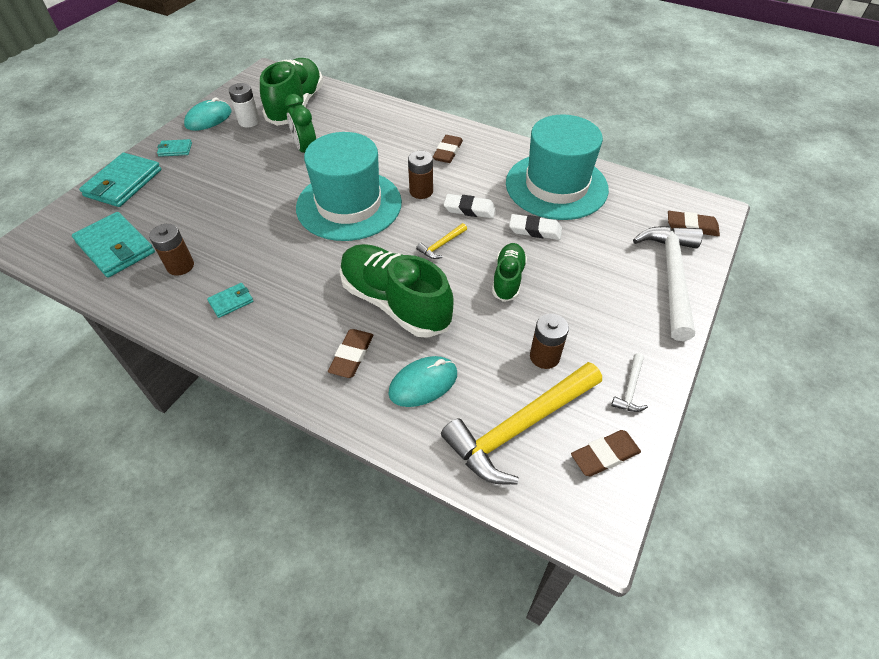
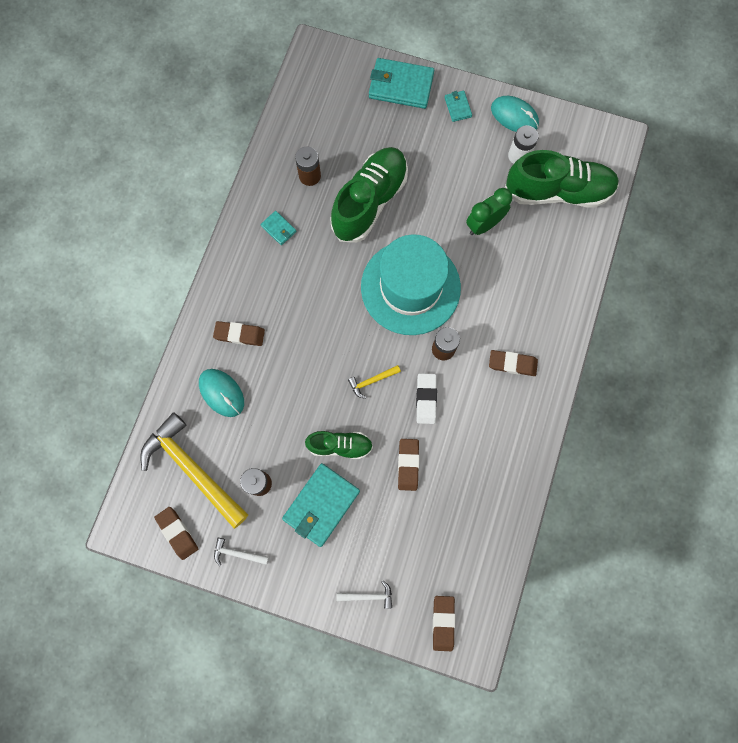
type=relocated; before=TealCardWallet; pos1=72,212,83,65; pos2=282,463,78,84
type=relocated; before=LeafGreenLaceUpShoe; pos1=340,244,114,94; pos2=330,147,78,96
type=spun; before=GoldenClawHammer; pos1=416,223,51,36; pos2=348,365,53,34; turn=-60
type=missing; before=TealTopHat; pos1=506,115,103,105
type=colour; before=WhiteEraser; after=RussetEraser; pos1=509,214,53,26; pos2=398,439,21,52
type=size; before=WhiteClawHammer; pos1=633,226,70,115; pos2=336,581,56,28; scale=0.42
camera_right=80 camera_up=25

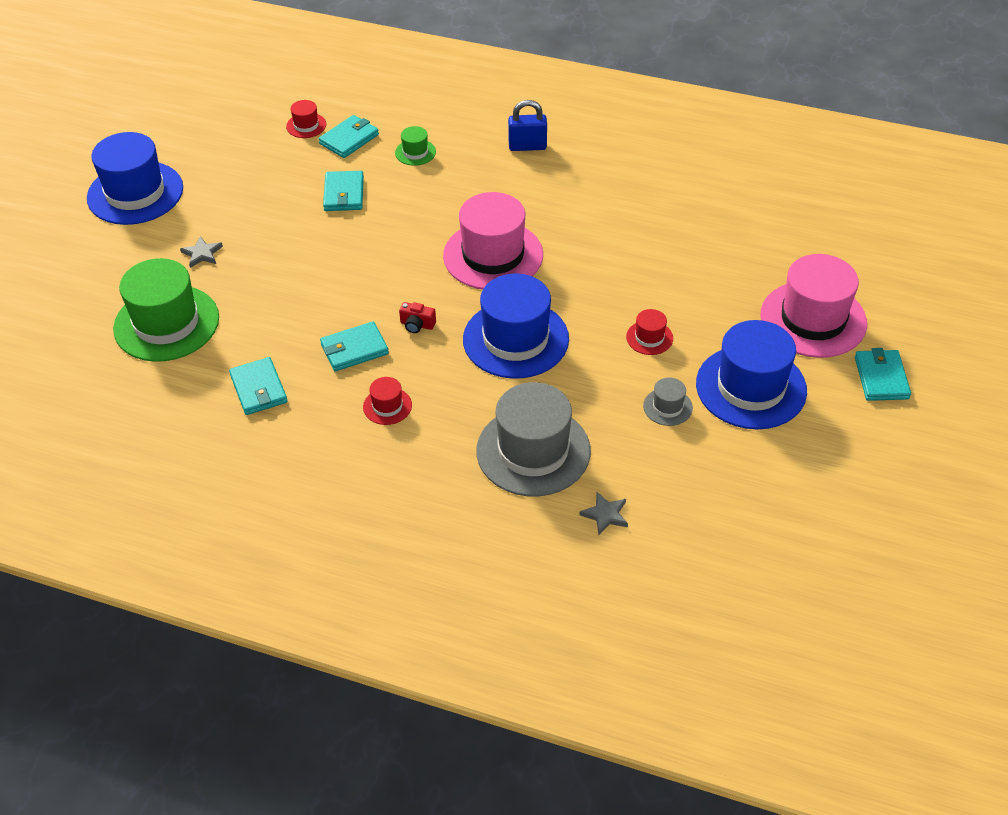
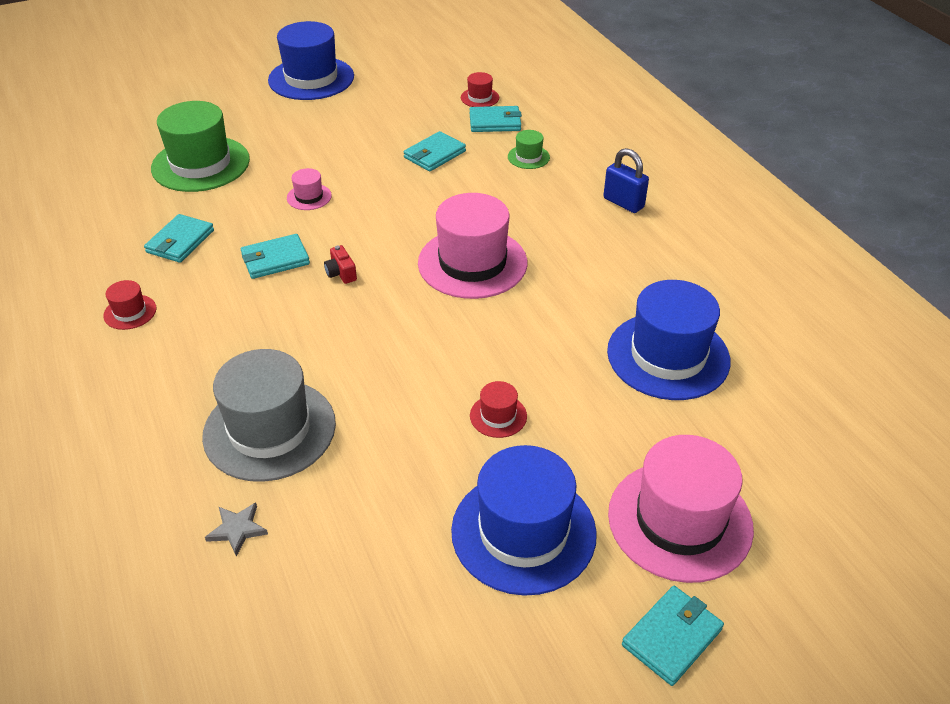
type=missing; before=AshGreyStarShape; pos1=180,236,43,32
type=spun; before=TealCardWallet; pos1=320,321,69,51; pos2=241,234,69,45; turn=-45
type=relocated; before=CrimsonTopHat; pos1=363,377,49,48; pos2=103,280,53,50
type=relocated; before=CobaltTopHat; pos1=463,273,106,106; pos2=607,280,124,120
type=missing; before=AshGreyTopHat; pos1=643,377,50,49
type=appeared; after=RosePinkTopHat; pos2=287,168,45,42
camera_right=45 camera_up=-5

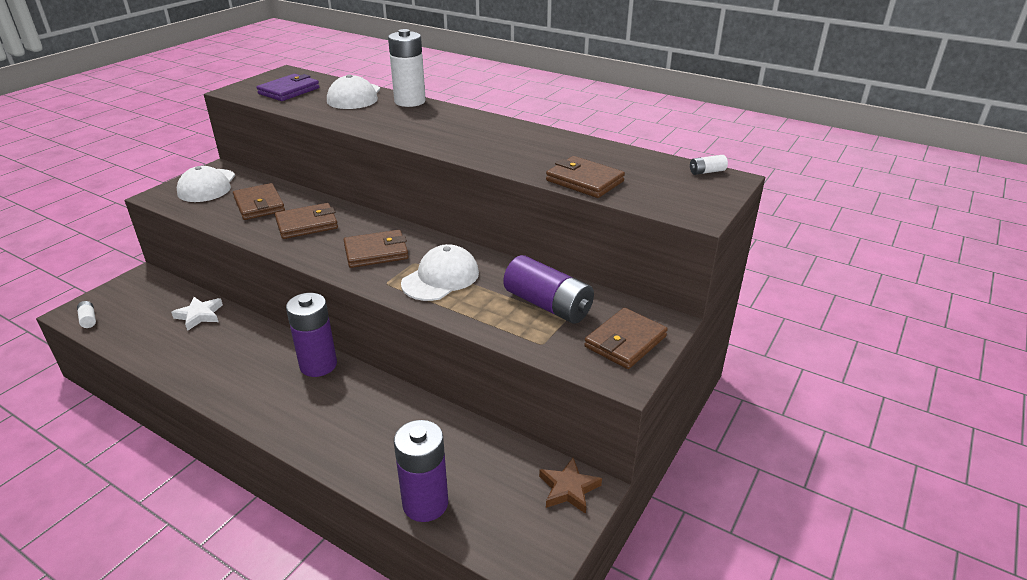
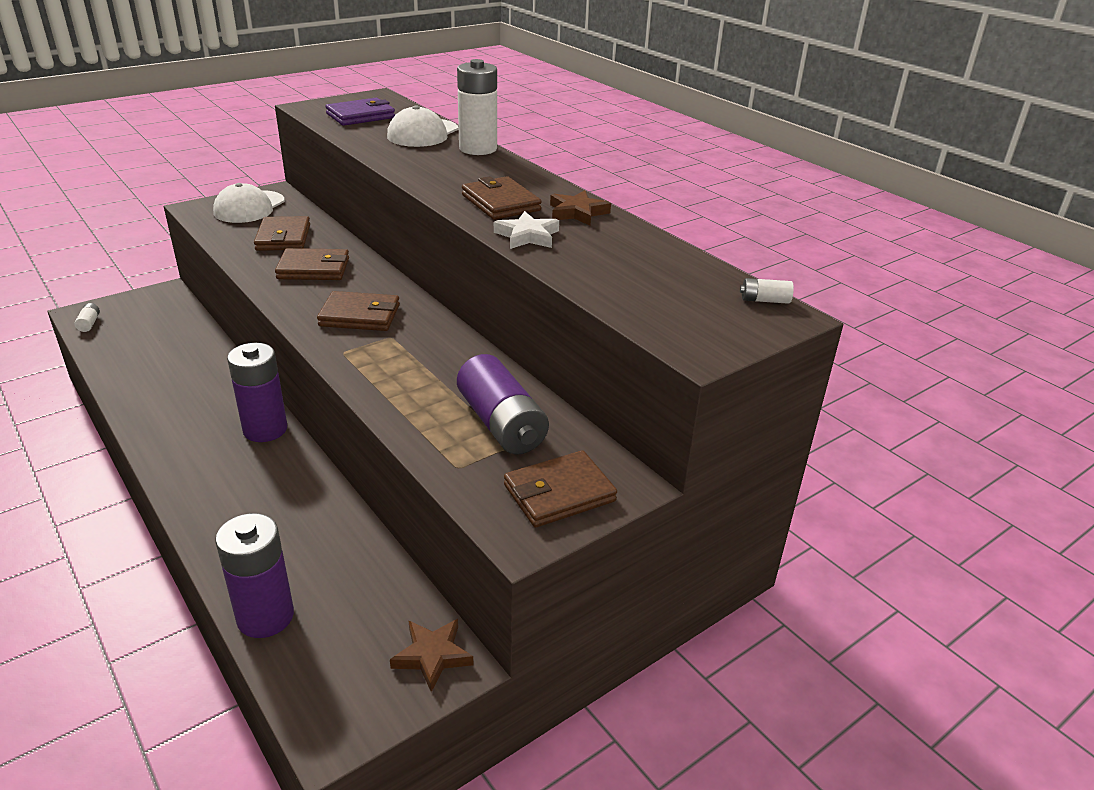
type=relocated; before=WhiteStarShape; pos1=171,297,52,34; pos2=494,211,65,38
type=missing; before=WhiteCap; pos1=401,244,78,57
type=relocated; before=RussetCardWallet; pos1=546,156,79,42; pos2=462,176,80,44
type=appeared; after=RussetStarShape; pos2=550,190,61,36
camera_right=20 camera_up=0

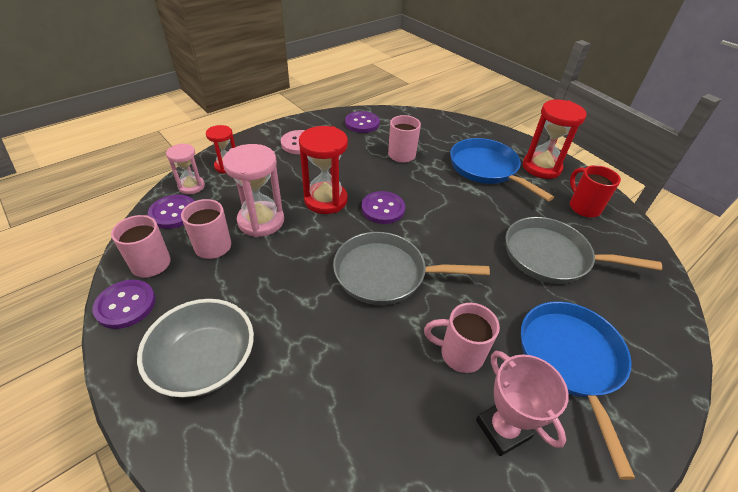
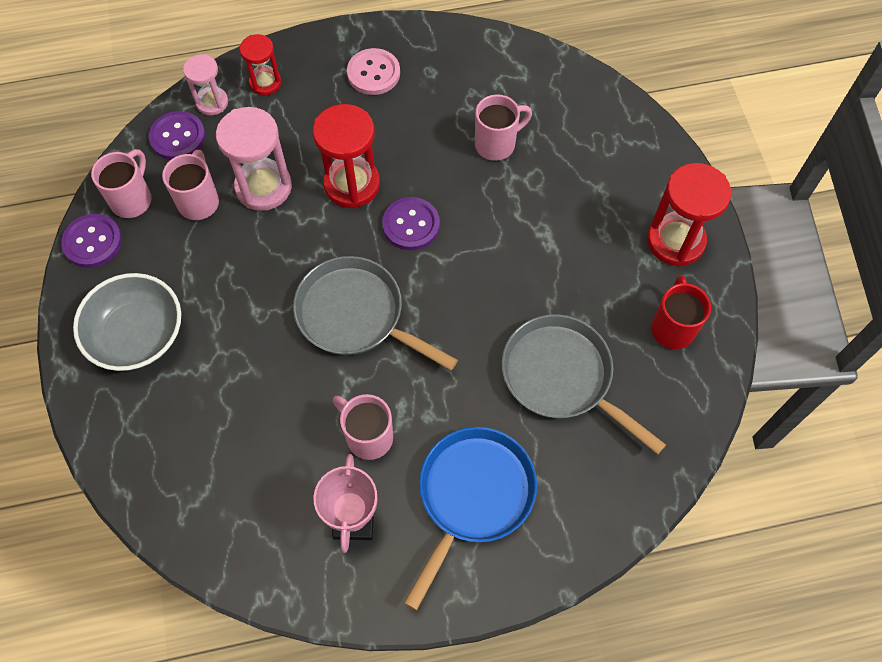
type=missing; before=RoyalPurpleShirtButton; pos1=345,111,35,22
type=missing; before=CobaltSkillet; pos1=450,138,104,63
camera_right=30 camera_up=20

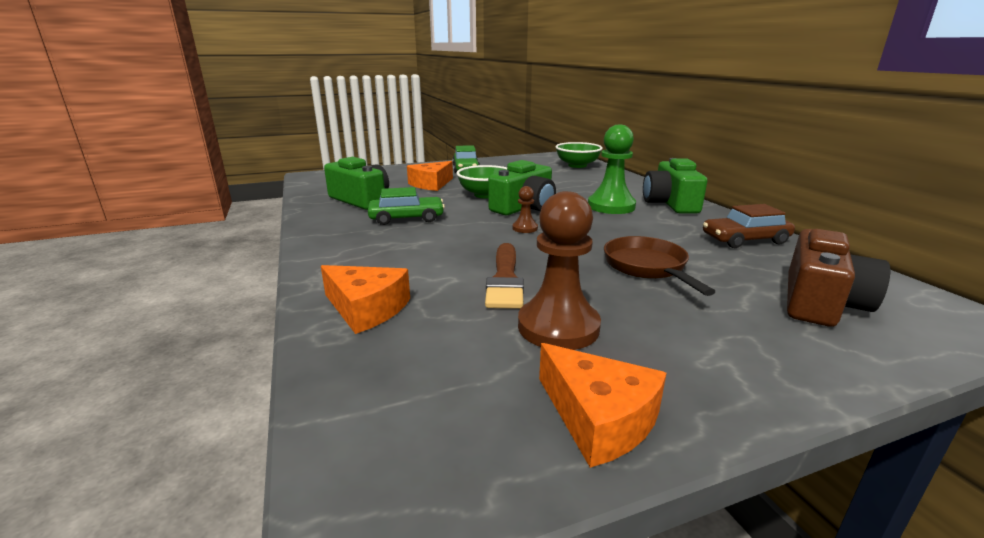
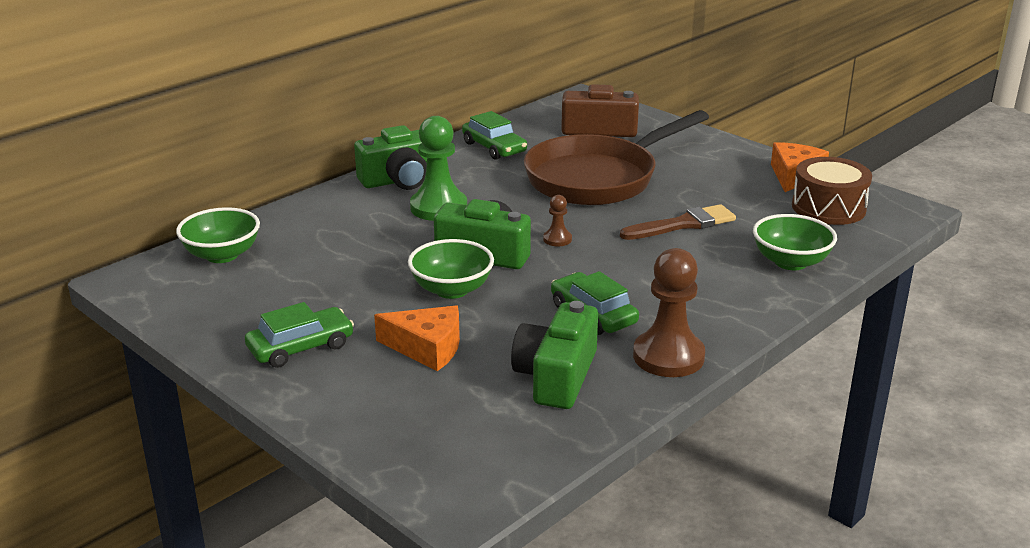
type=exchanged; before=OrangeCheese; after=LeafGreenServingBowl; pos1=321,265,89,69; pos2=753,214,84,56
type=relocated; before=RussetPawn; pos1=518,191,83,159; pos2=633,248,72,129
type=size; before=RussetSkillet; pos1=604,236,112,60; pos2=524,110,185,95; scale=1.87
type=colour; before=RussetAutomobile; after=LeafGreenAutomobile; pos1=703,204,92,44; pos2=462,111,65,49
type=appeared; after=RussetSnareDrum; pos2=792,157,80,68
camera_right=-115 camera_up=5

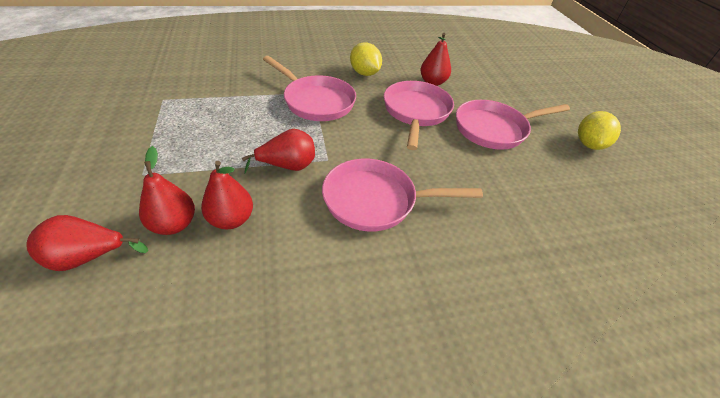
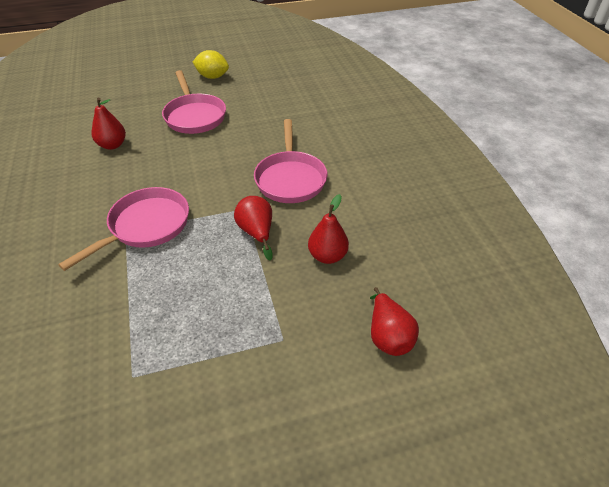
type=missing; before=CrimsonToyPear; pos1=139,146,56,89
type=missing; before=GoldenToyLemon; pos1=350,42,32,34
type=missing; before=RosePinkSkillet; pos1=384,81,70,69
camera_right=-90 camera_up=0

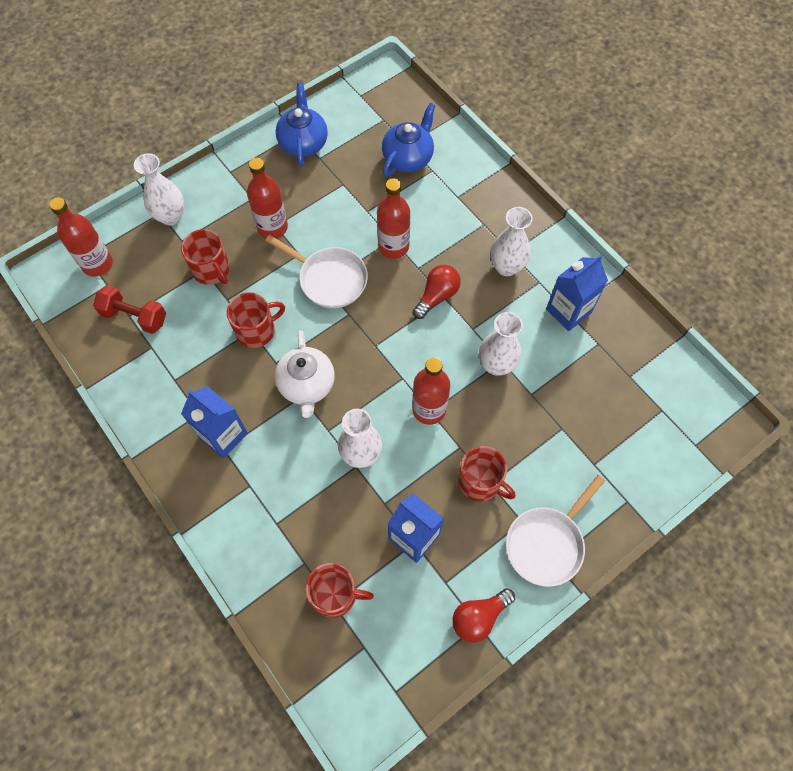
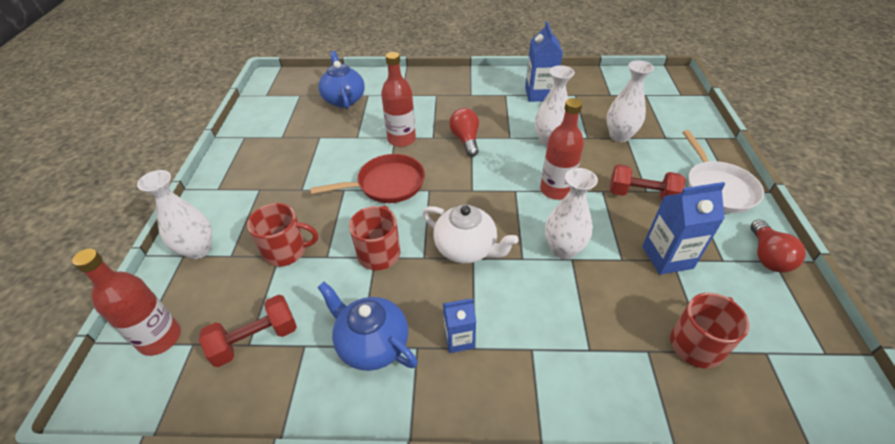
type=size; before=CobaltMilkCarton; pos1=181,387,67,71; pos2=443,299,33,54; scale=0.61
type=missing; before=CrimsonFlask; pos1=247,158,41,81
type=colour; before=WhiteSkillet; after=CrimsonSkillet; pos1=265,235,103,73; pos2=310,154,115,49
type=relocated; before=CobaltChinaTeapot; pos1=276,83,52,84; pos2=318,282,100,89
type=exchanged; before=CrimsonCoffeeMug; after=CrimsonHandWeight; pos1=458,446,58,55; pos2=610,164,76,36
type=relocated; before=WhiteTallVase; pos1=490,207,42,69; pos2=607,60,47,82
camera_right=-50 camera_up=-20

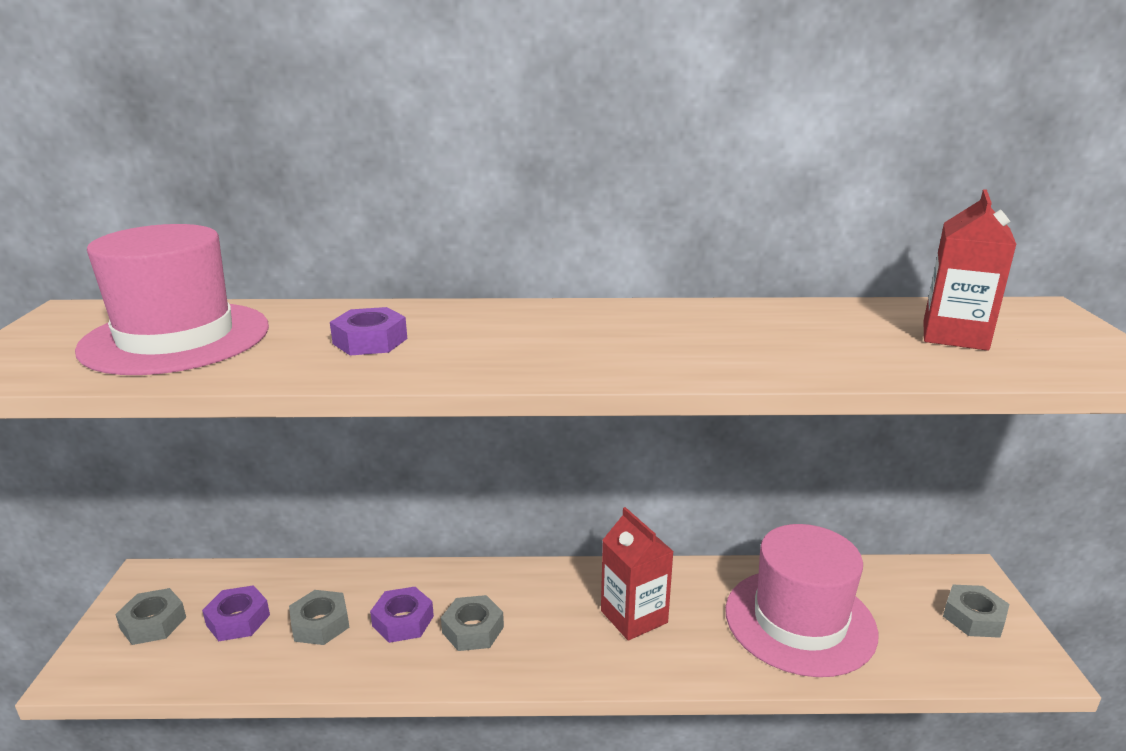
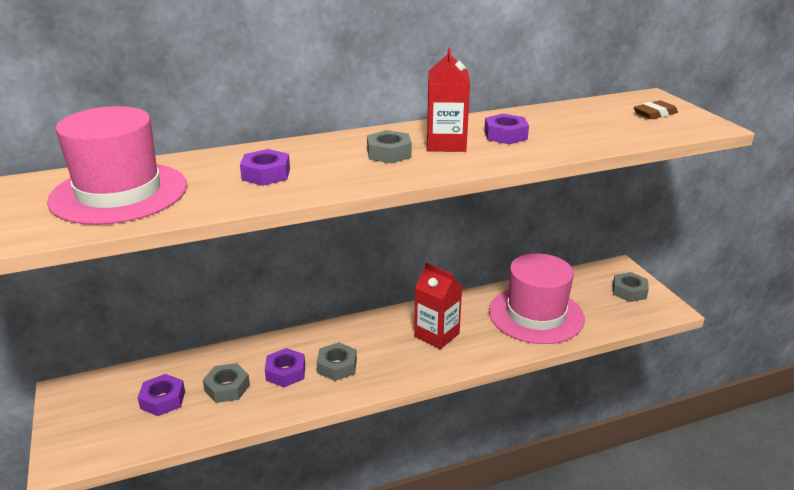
type=relocated; before=AshGreyHexNut; pos1=115,588,71,57; pos2=367,130,45,34
type=relocated; before=CrimsonMilkCarton; pos1=923,189,94,162; pos2=427,47,43,105
type=appeared; after=RoyalPurpleHexNut; pos2=484,114,45,30
type=appeared; after=RussetEraser; pos2=634,100,44,19
camera_right=-20 camera_up=5

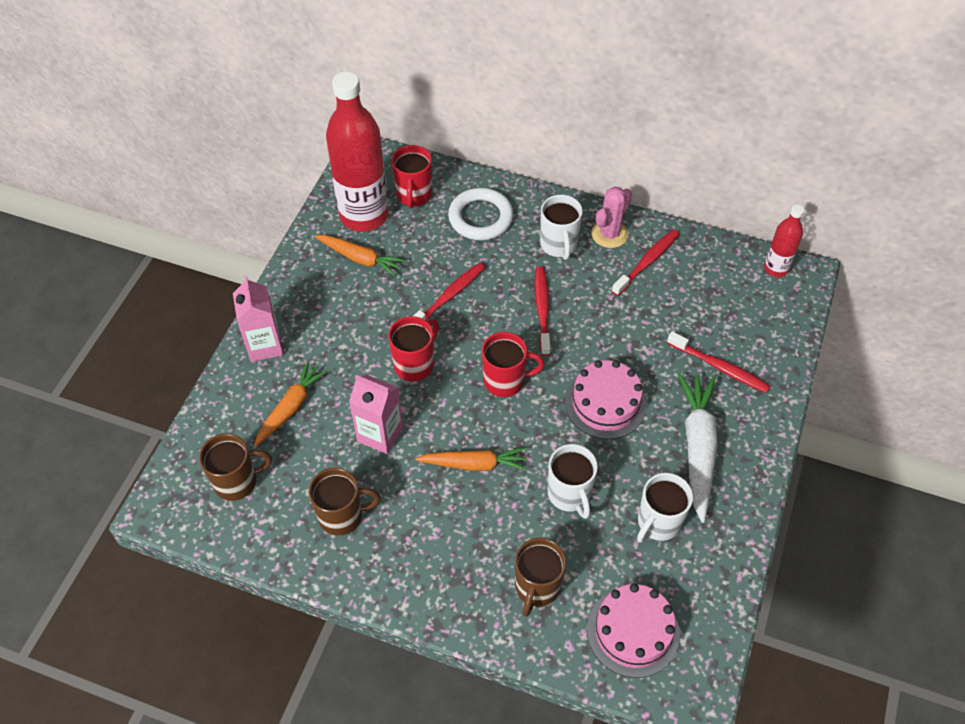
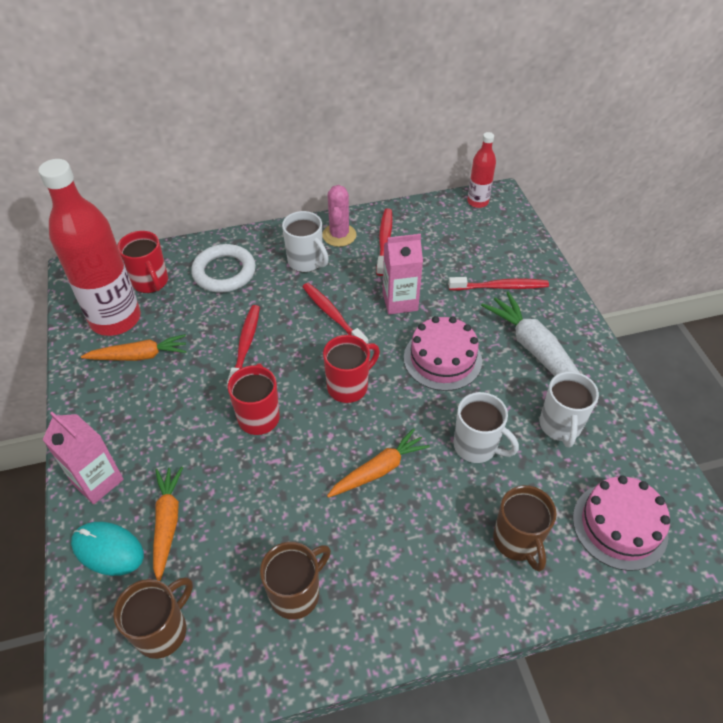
type=relocated; before=RosePinkMilkCarton; pos1=349,374,54,80; pos2=383,234,40,80
type=appeared; after=TealPcMouse; pos2=71,522,73,54
camera_right=-35 camera_up=-5

